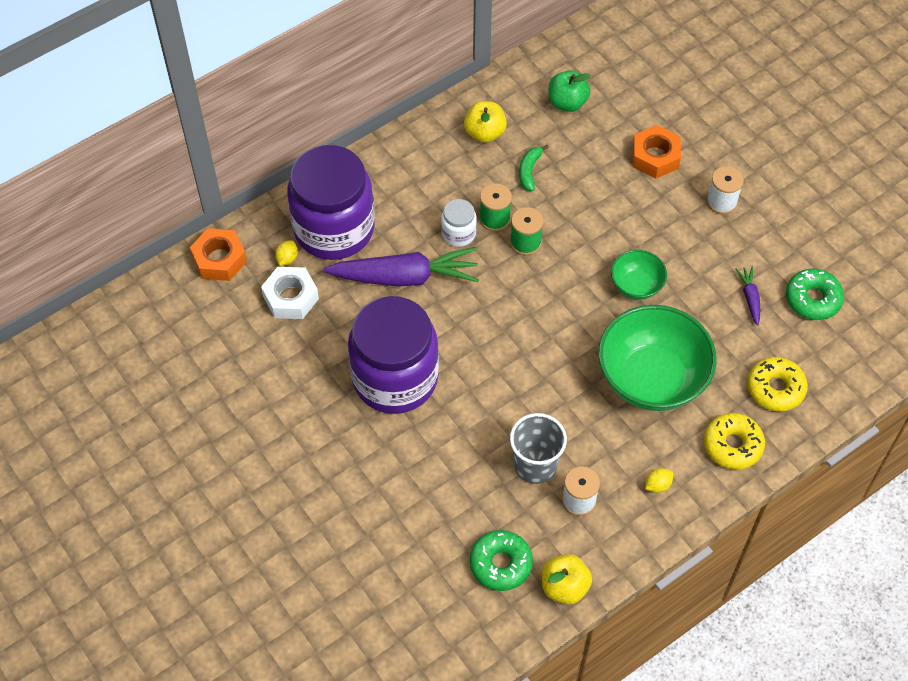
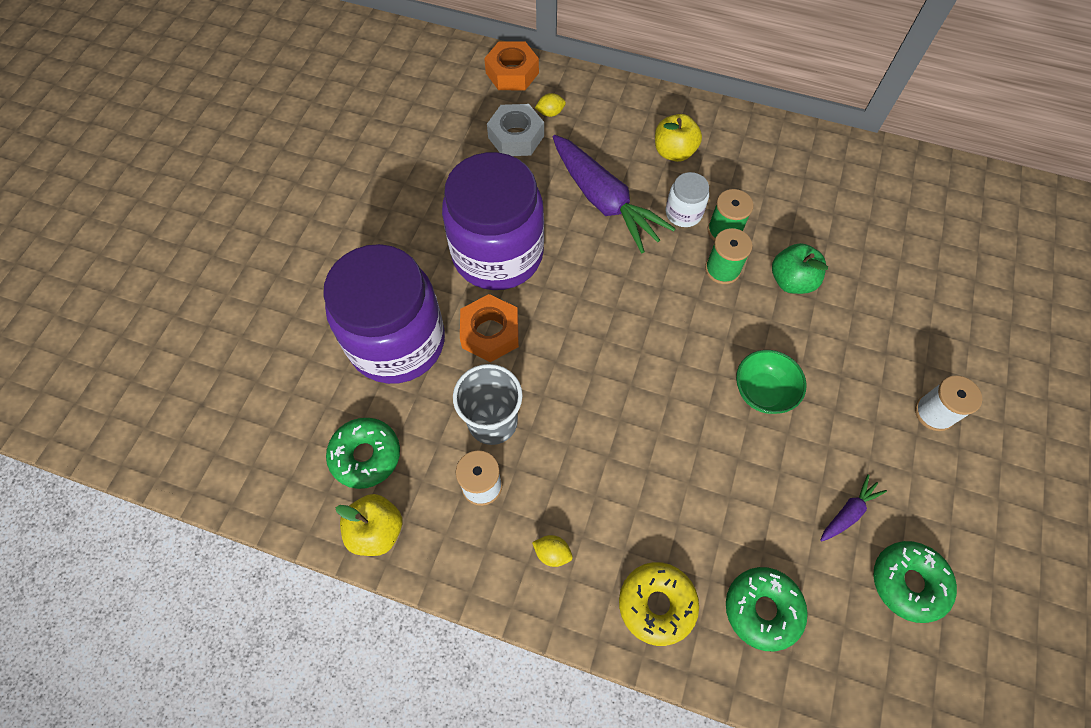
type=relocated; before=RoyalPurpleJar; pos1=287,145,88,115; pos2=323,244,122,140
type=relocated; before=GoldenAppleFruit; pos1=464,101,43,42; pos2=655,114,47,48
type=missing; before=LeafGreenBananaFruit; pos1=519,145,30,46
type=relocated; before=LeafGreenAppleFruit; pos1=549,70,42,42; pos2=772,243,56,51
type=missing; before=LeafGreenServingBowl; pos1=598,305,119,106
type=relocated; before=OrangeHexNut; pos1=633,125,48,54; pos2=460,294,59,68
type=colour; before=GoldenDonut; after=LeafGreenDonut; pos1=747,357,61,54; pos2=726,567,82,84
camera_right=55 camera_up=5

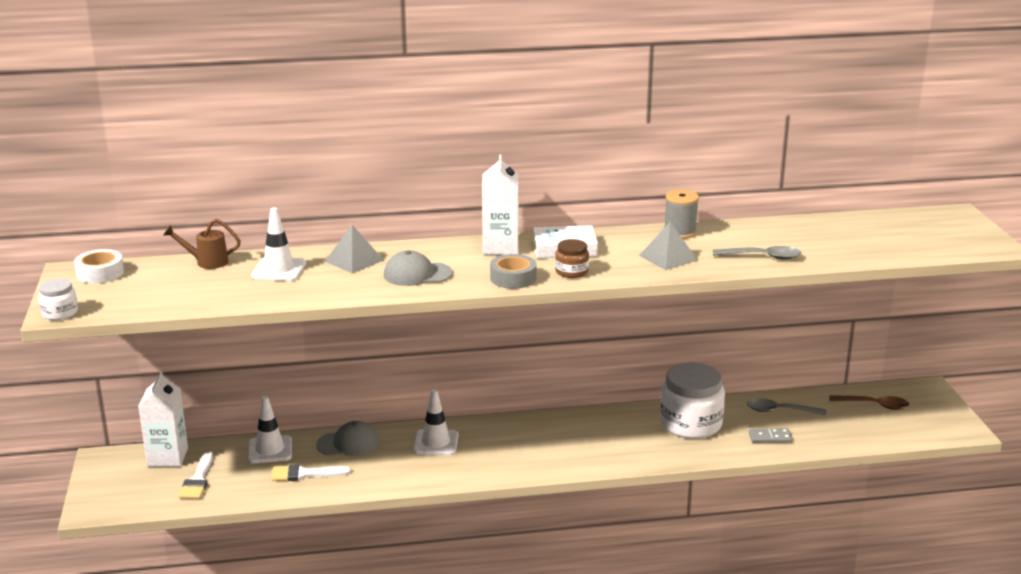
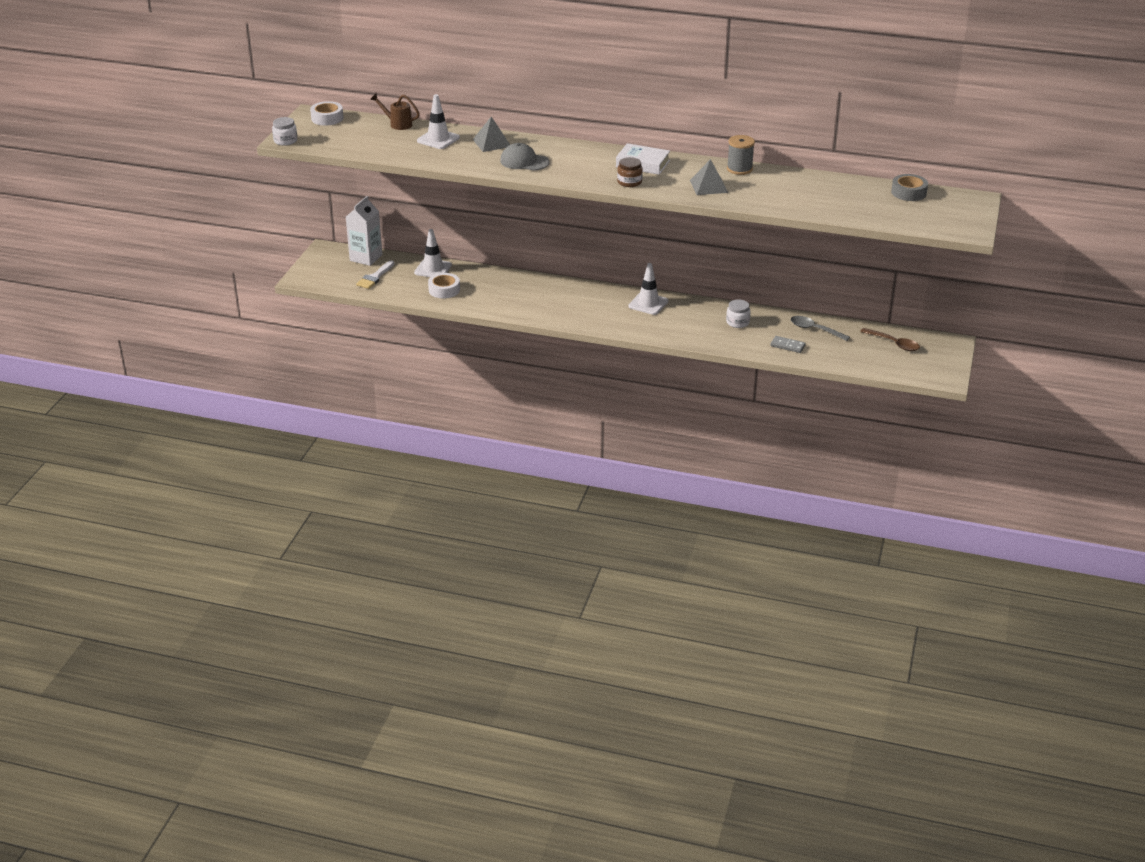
type=exchanged; before=WhitePaintBrush; after=WhiteStickyTape; pos1=272,464,79,17; pos2=428,273,32,25
type=missing; before=AshGreyCap; pos1=316,421,63,35
type=relocated; before=WhiteSafetyCone; pos1=413,389,45,66; pos2=628,263,40,52
type=missing; before=WhiteMilkCarton; pos1=482,155,37,100
type=relocated; before=AshGreyStickyTape; pos1=490,254,47,35; pos2=891,174,37,27
type=size; before=WhiteJar; pos1=660,363,65,76; pos2=726,299,25,29; scale=0.47
type=missing; before=AshGreySpoon; pos1=713,246,88,14
camera_right=25 camera_up=10

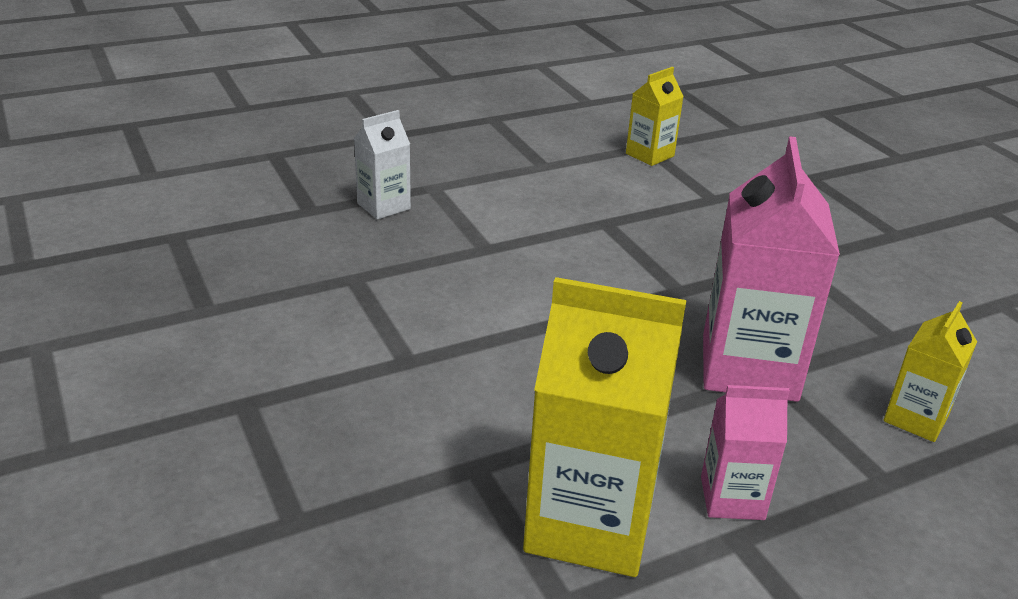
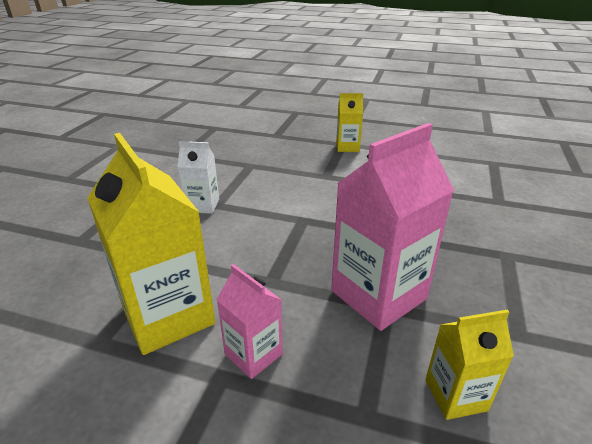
type=relocated; before=WhiteMilkCarton; pos1=354,110,57,110; pos2=177,141,42,73
type=relocated; before=GoldenMilkCarton; pos1=626,67,58,99; pos2=336,93,27,59
camera_right=45 camera_up=0

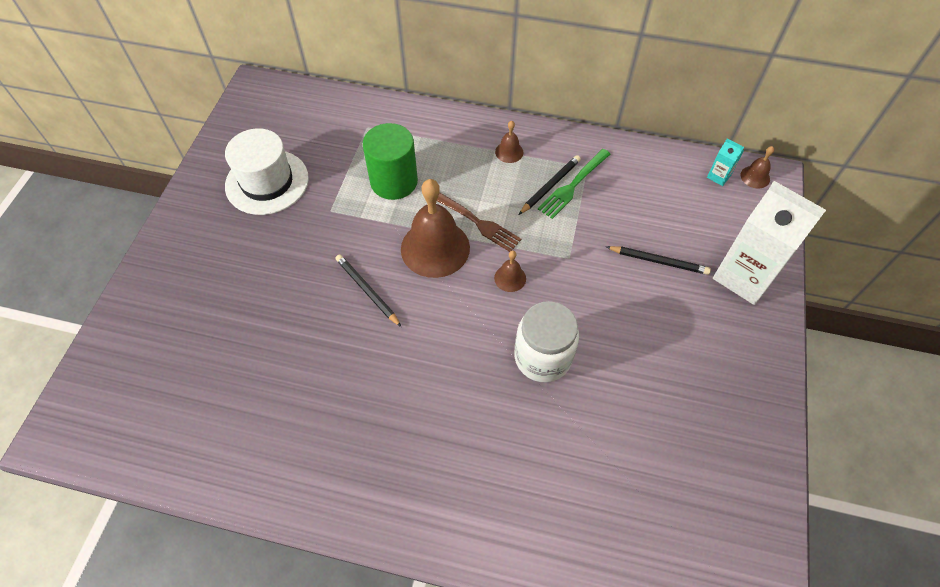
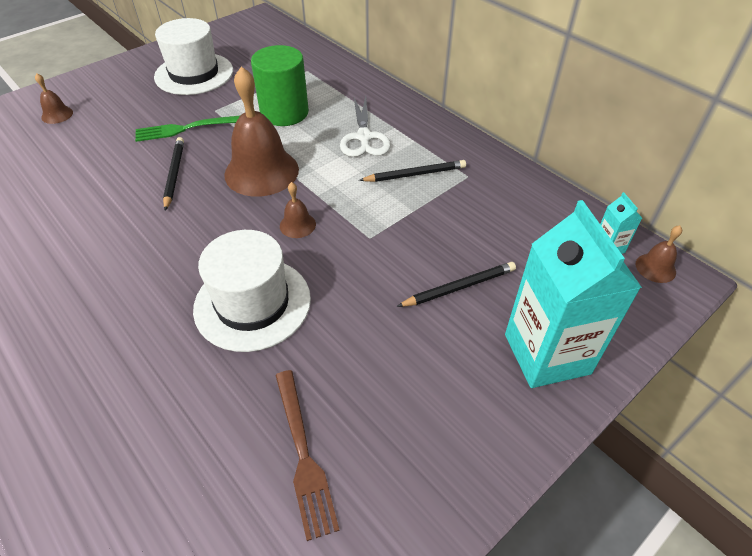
type=relocated; before=RussetDinnerFork; pos1=437,193,84,59; pos2=275,370,65,171
type=relocated; before=RussetSchoolBell; pos1=495,121,29,42; pos2=35,73,38,51
type=exchanged; before=WhiteJar; after=WhiteTopHat; pos1=514,301,65,81; pos2=193,230,118,122
type=relocated; before=LeafGreenDinnerFork; pos1=538,149,72,70; pos2=135,115,106,27
type=spun; before=EbonyLeadPencil; pos1=607,246,104,29; pos2=397,262,119,45; turn=-75
type=colour; before=WhiteMilkCarton; after=TealMilkCarton; pos1=713,181,113,124; pos2=505,200,137,188
type=appeared; after=WhiteScissors; pos2=340,96,51,61
camera_right=35 camera_up=-10

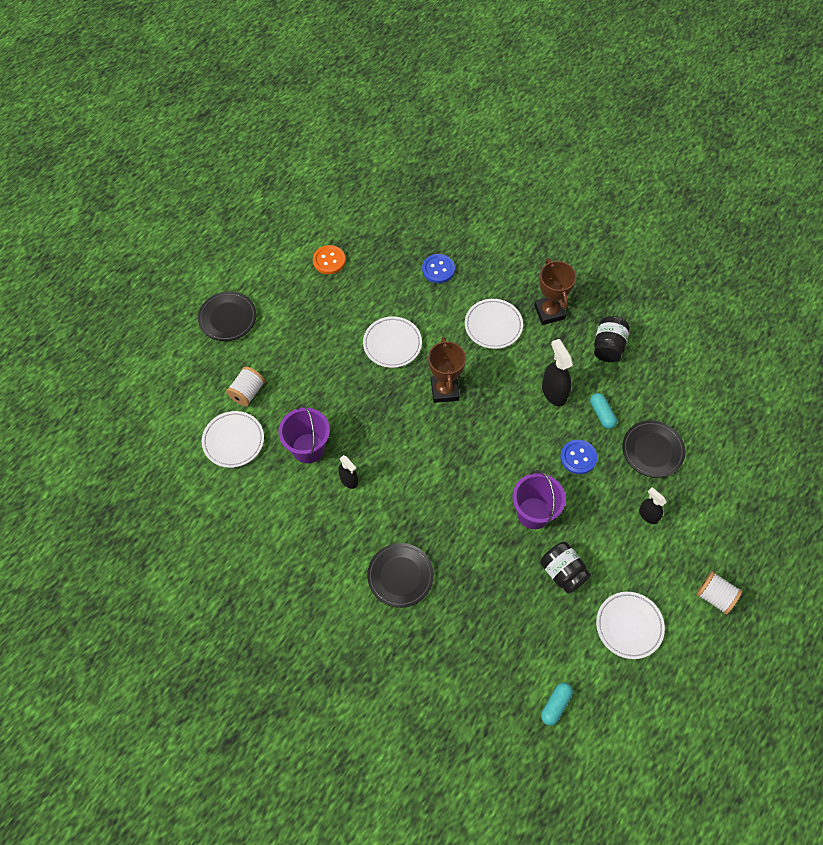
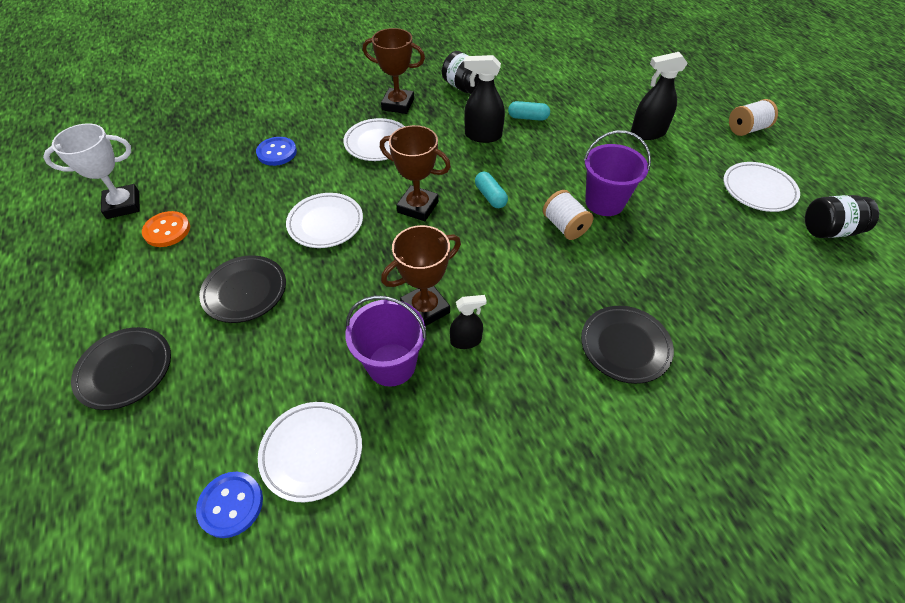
type=relocated; before=WhiteBobbin; pos1=226,366,39,41; pos2=543,190,50,50
type=relocated; before=EbonyJar; pos1=540,542,51,52; pos2=805,195,74,43
type=relocated; before=TealCapsule; pos1=541,682,32,44; pos2=475,172,33,36
type=relocated; before=CobaltShirtButton; pos1=561,440,36,34; pos2=196,472,67,66
type=relocated; before=EbonyPlate; pos1=622,420,63,58; pos2=199,255,87,68
type=size; before=EbonySprayer; pos1=639,487,27,37; pos2=631,52,57,88; scale=1.61
type=appeared; after=WhiteTrophy; pos2=43,123,97,96
type=appeared; after=RussetTrophy; pos2=381,225,80,101
camera_right=-60 camera_up=-10

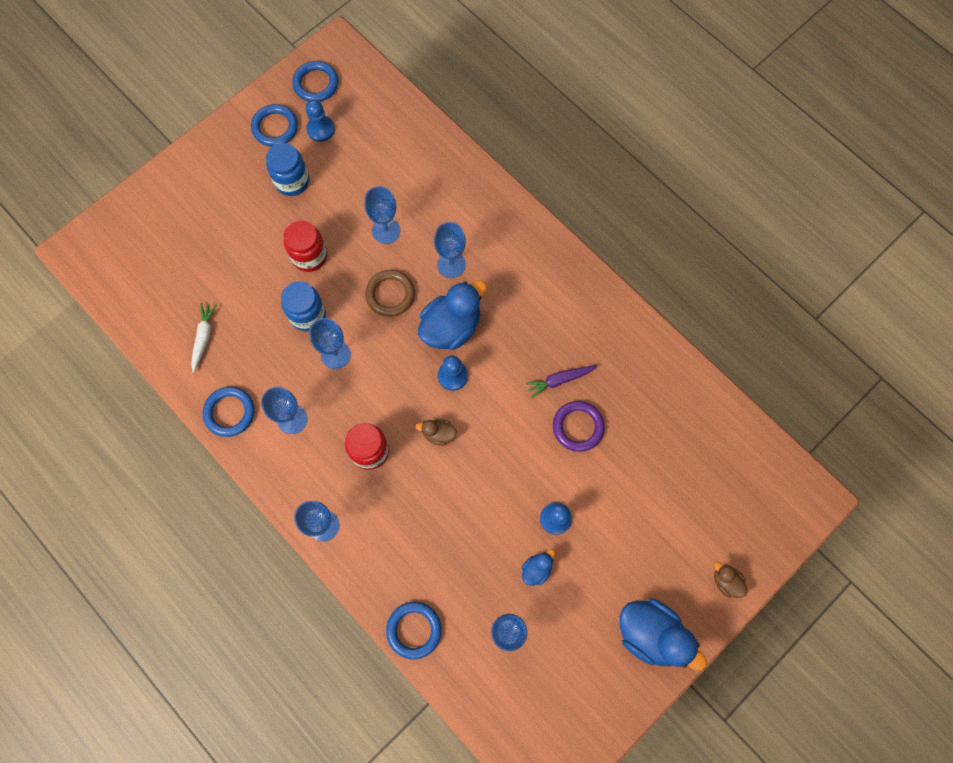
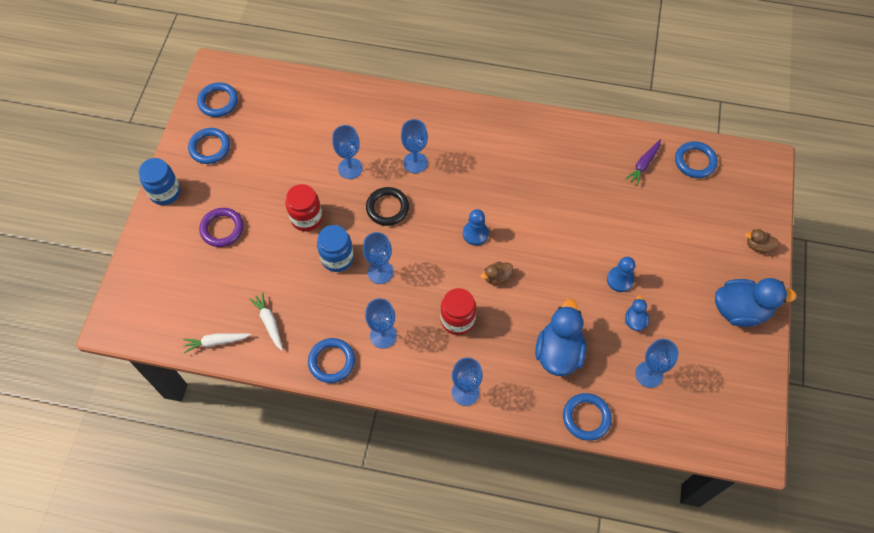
type=relocated; before=CobaltJar; pos1=266,143,43,53; pos2=139,158,42,47
type=missing; before=CobaltPawn; pos1=306,100,29,42
type=colour; before=RussetHoop; after=EbonyHoop; pos1=365,270,50,47; pos2=366,187,43,39
type=relocated; before=CobaltDuck; pos1=418,281,69,69; pos2=535,299,52,77
type=relocated; before=RoyalPurpleToyCarrot; pos1=525,365,72,33; pos2=625,140,36,46
type=relocated; before=RoyalPurpleHoop; pos1=553,401,52,51; pos2=199,208,44,39
type=appeared; after=WhiteToyCarrot; pos2=183,333,68,20
type=appeared; after=CobaltHoop; pos2=675,141,43,37
camera_right=-35 camera_up=-10

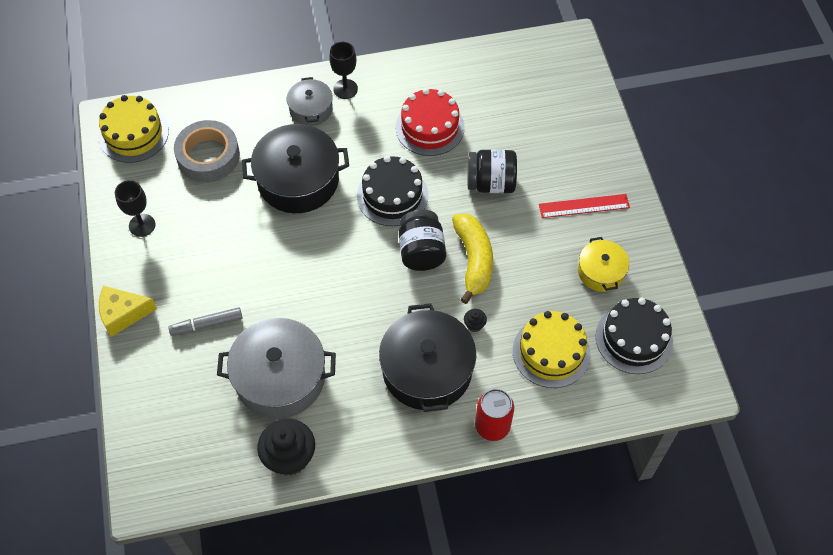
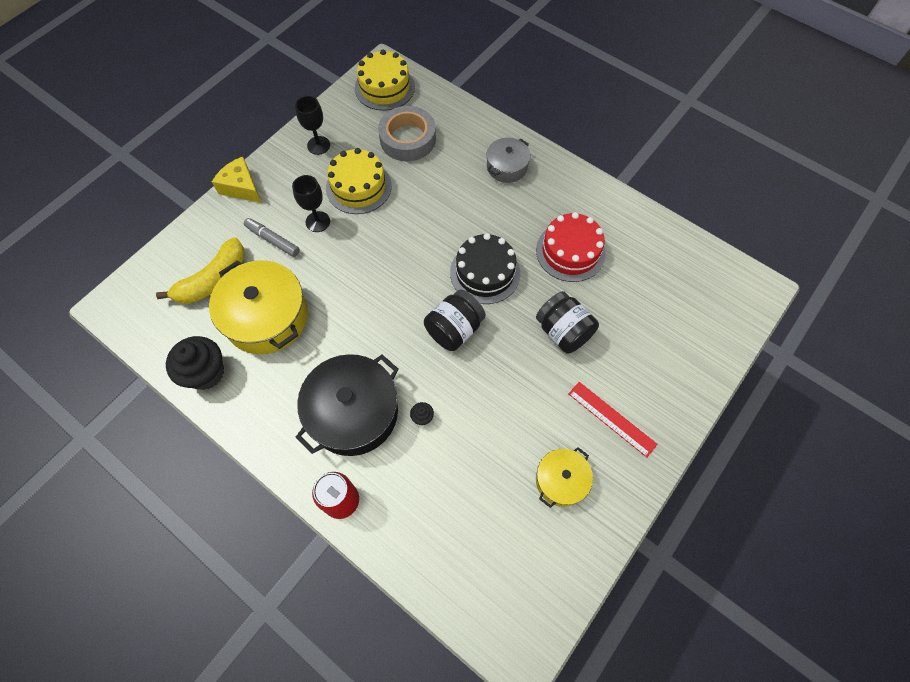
type=colour; before=AshGreyCookingPot; after=GoldenCookingPot; pos1=217,318,119,101; pos2=209,260,99,94
type=missing; before=EbonyCookingPot; pos1=242,124,107,89
type=relocated; before=EbonyChalice; pos1=329,42,29,57; pos2=292,175,38,57
type=relocated; before=GoldenBananaFruit; pos1=452,213,41,91; pos2=156,237,89,67
type=relocated; before=GoldenGateau; pos1=513,311,77,77; pos2=326,148,66,66
type=missing; before=EbonyGateau; pos1=596,298,77,76
camera_right=50 camera_up=5

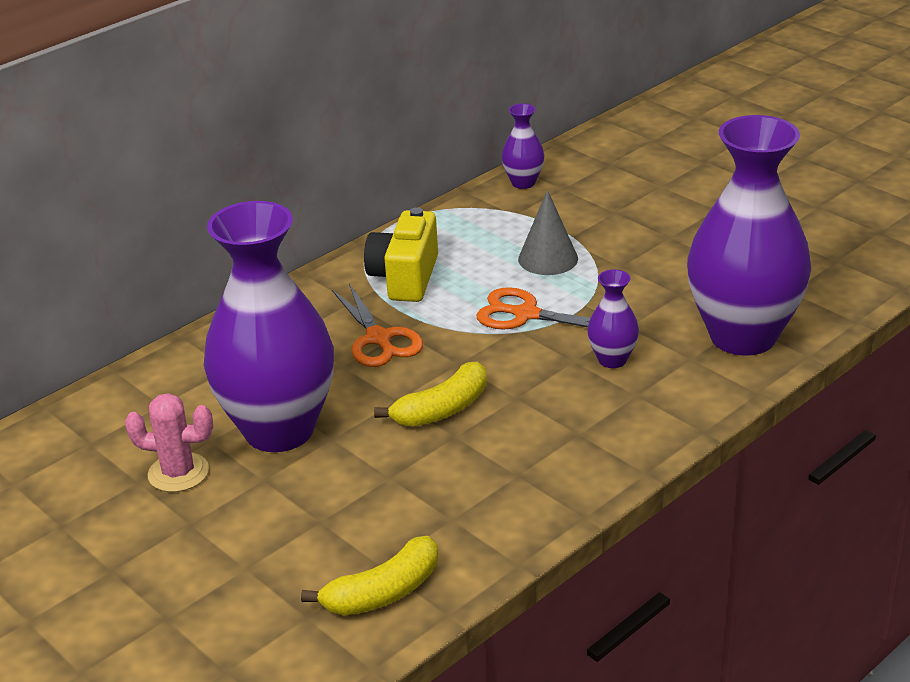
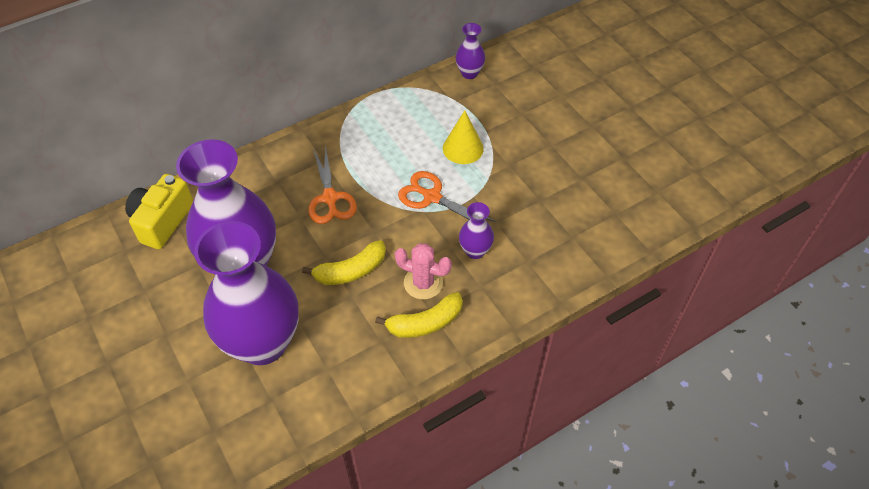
type=relocated; before=RosePinkSaguaroCactus; pos1=125,393,88,99; pos2=395,243,57,57
type=relocated; before=GoldenBananaFruit; pos1=301,536,137,80; pos2=375,292,88,46
type=relocated; before=GoldenCompactCamera; pos1=364,207,74,95; pos2=125,174,68,75
type=colour; before=AshGreySolidCone; after=GoldenSolidCone; pos1=518,190,60,85; pos2=443,110,41,54
type=relocated; before=RoyalPurpleTallVase; pos1=687,115,124,241; pos2=194,221,105,144
camera_right=10 camera_up=20

